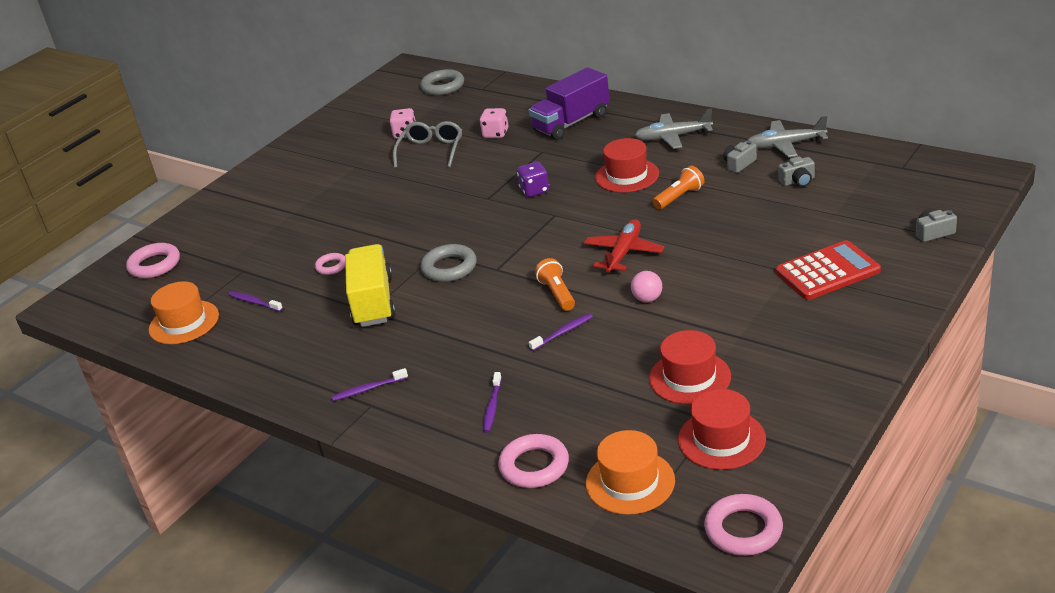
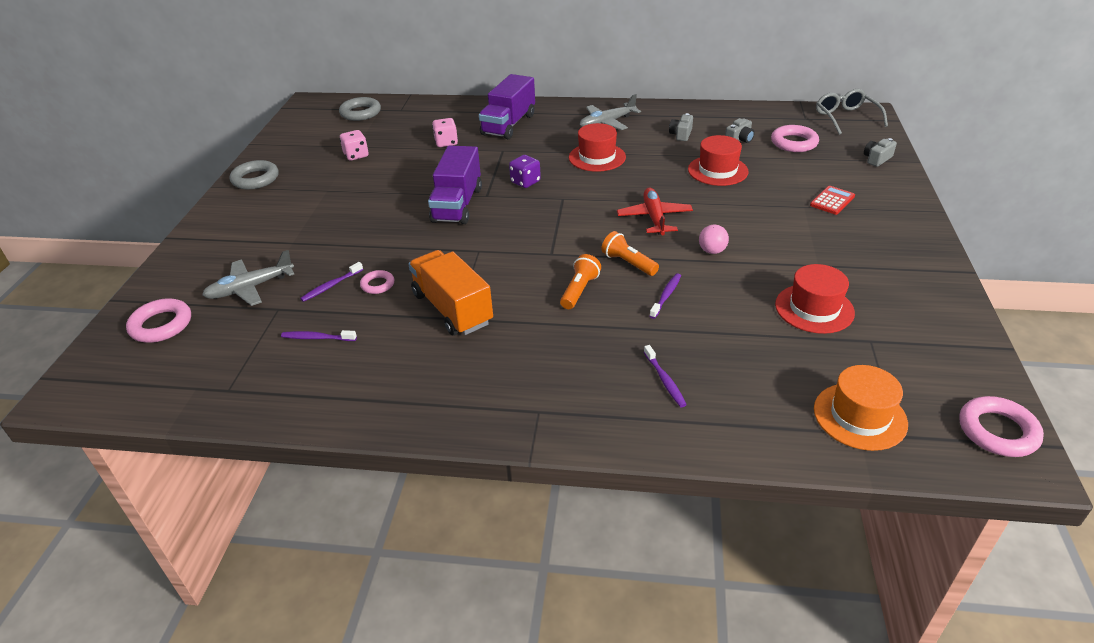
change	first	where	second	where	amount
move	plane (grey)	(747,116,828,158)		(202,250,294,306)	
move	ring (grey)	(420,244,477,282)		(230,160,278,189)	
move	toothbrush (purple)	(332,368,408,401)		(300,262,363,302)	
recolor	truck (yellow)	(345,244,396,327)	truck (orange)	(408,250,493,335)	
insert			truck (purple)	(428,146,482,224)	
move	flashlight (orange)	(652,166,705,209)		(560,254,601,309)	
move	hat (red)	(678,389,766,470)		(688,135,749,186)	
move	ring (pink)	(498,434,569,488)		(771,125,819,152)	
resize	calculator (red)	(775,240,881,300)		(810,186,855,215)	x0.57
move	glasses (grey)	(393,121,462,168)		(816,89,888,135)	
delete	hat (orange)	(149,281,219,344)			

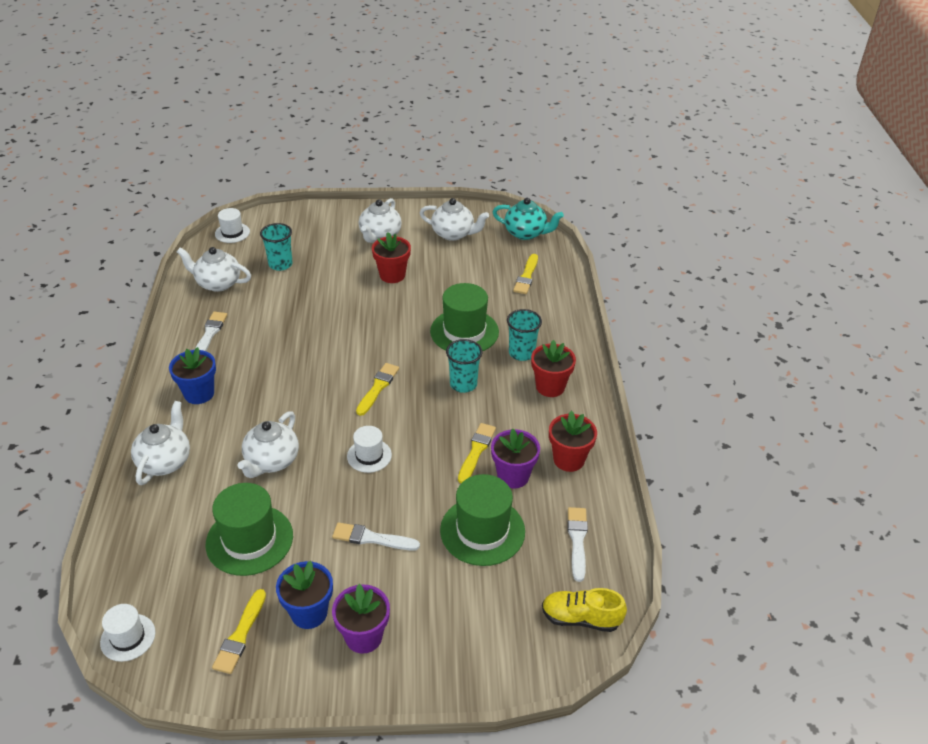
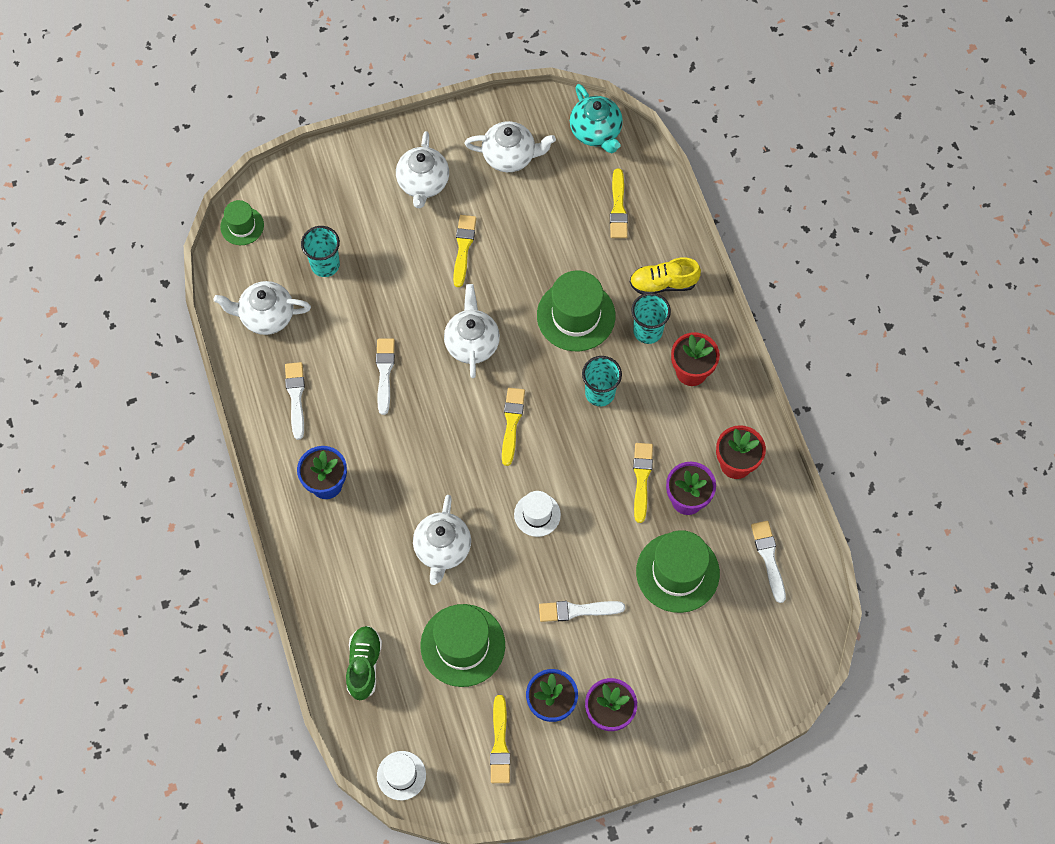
change	first	where	second	where	amount
recolor	hat (white)	(215,208,250,243)	hat (green)	(220,200,264,245)	
insert			shoe (green)	(346,626,382,700)	
insert			brush (white)	(376,339,395,415)	
move	teapot (white)	(131,401,190,485)		(444,284,500,378)	
replace	flower pot (red)	(372,232,411,283)	brush (yellow)	(453,215,476,287)	
rotate	teapot (turquoise)	(493,198,564,240)		(570,84,623,153)	60 degrees clockwise
move	shoe (yellow)	(542,588,627,632)		(630,258,701,295)	

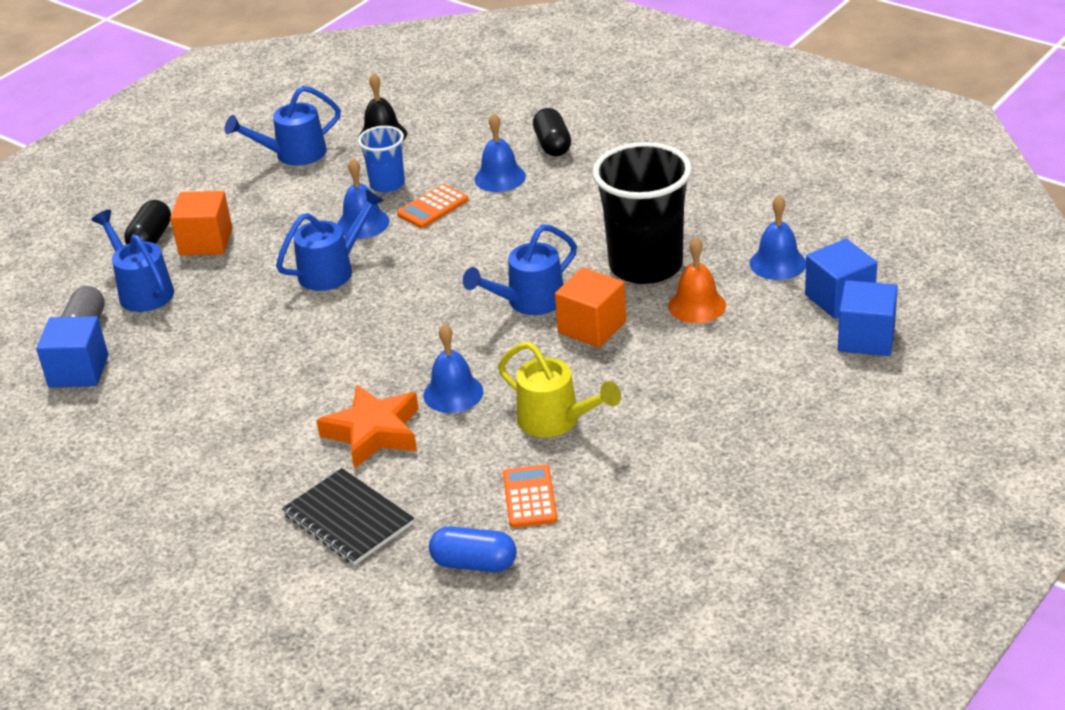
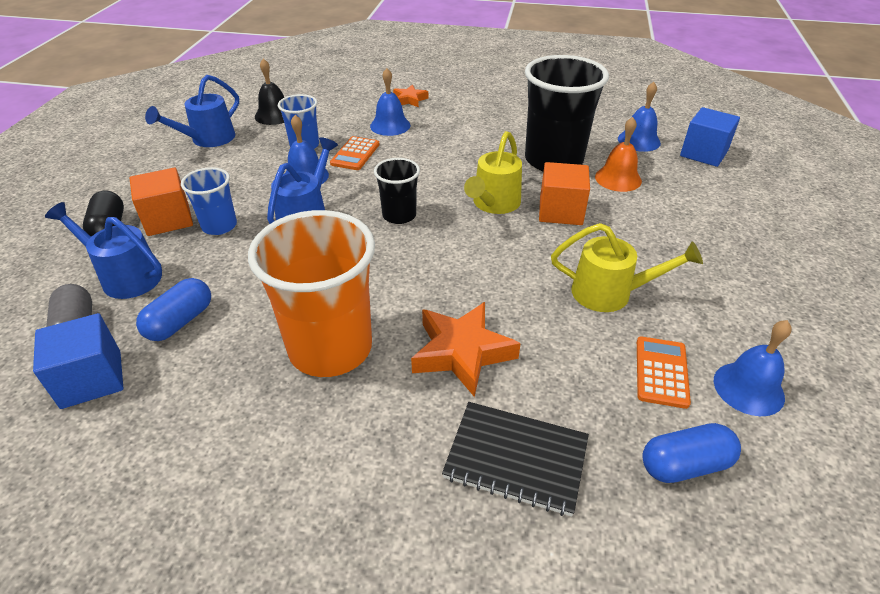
change	first	where	second	where	amount
insert			capsule (blue)	(136,278,211,341)	
insert			cup (blue)	(181,167,237,235)	
insert			cup (orange)	(248,210,375,377)	
insert			cup (black)	(374,158,420,224)	
replace	capsule (black)	(533,108,571,156)	star (orange)	(393,85,428,107)	
recolor	watering can (blue)	(463,224,577,315)	watering can (yellow)	(464,131,522,214)	
rotate	calculator (orange)	(503,464,558,528)		(637,336,691,409)	45 degrees clockwise
move	bell (blue)	(423,324,483,413)		(714,320,792,416)	
delete	cube (blue)	(838,280,898,356)			

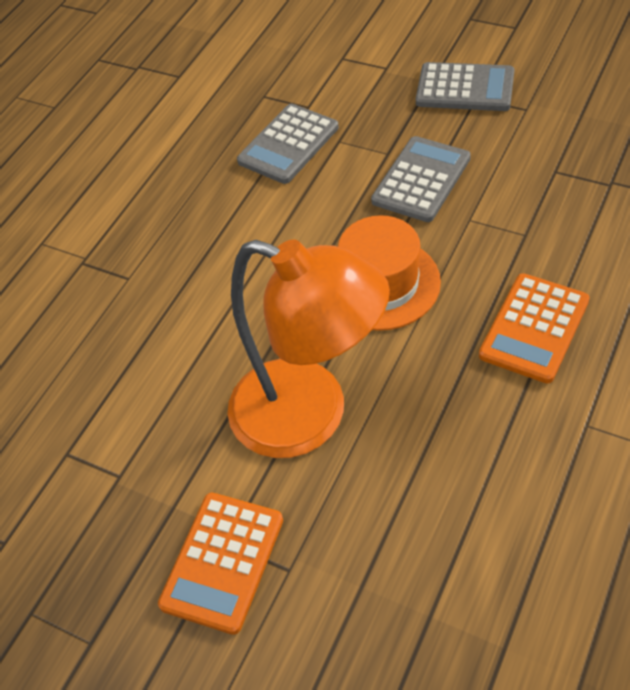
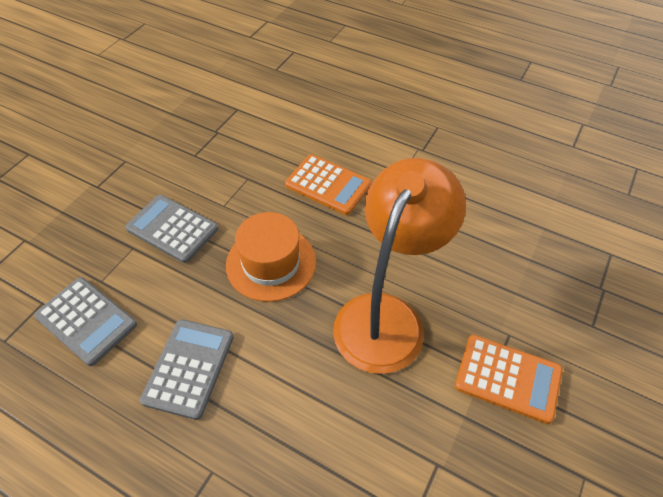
change	first	where	second	where	amount
move	calculator (grey)	(416,62,515,111)		(140,319,234,420)	

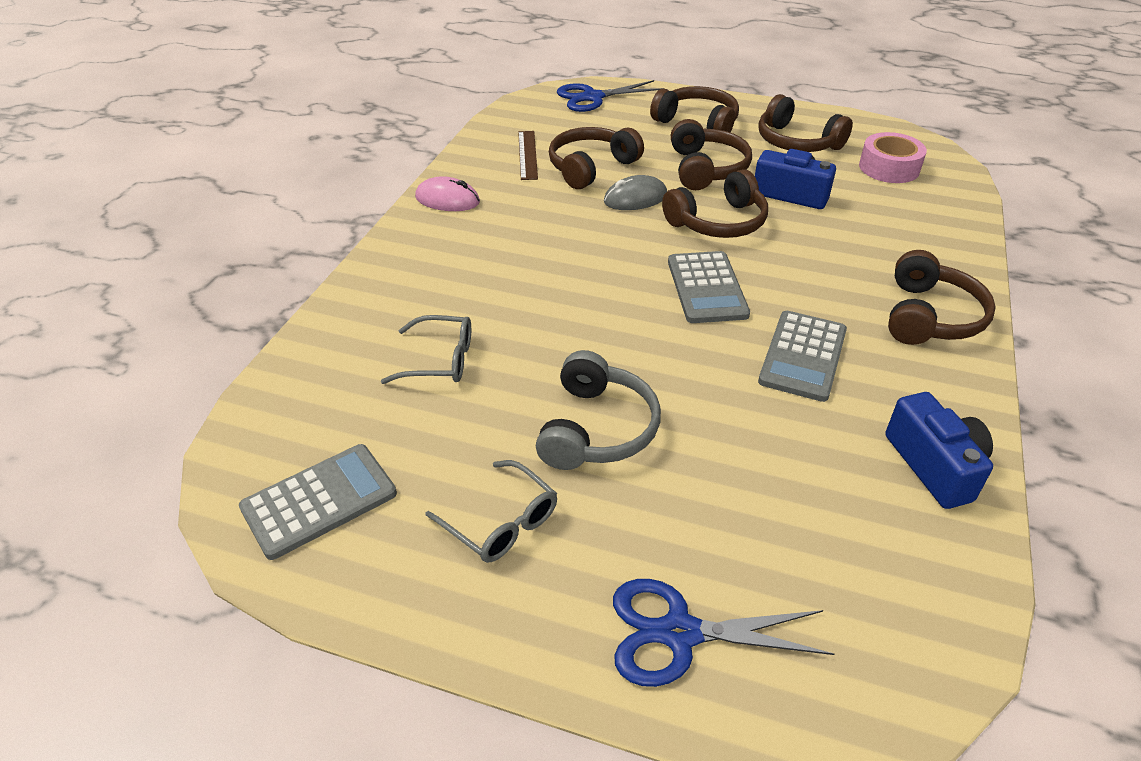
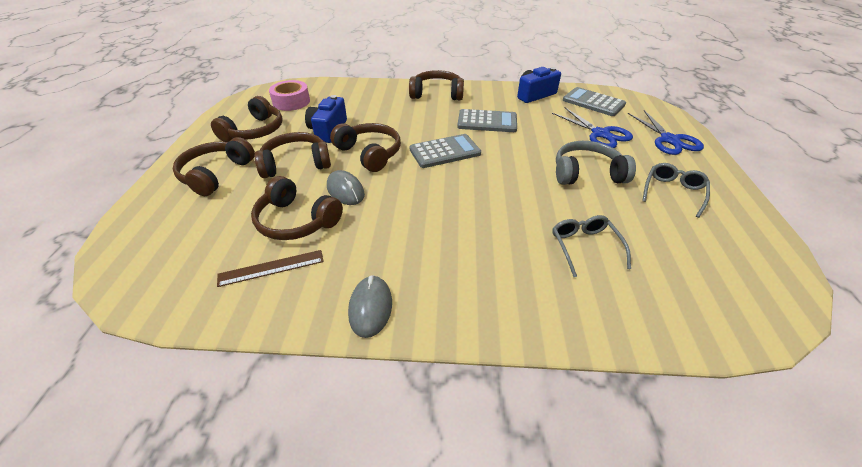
change	first	where	second	where	amount
recolor	mouse (pink)	(415,176,480,211)	mouse (grey)	(348,275,392,338)	
move	scissors (blue)	(557,80,664,112)		(552,107,633,148)	
move	calculator (grey)	(239,444,397,560)		(563,87,626,116)	

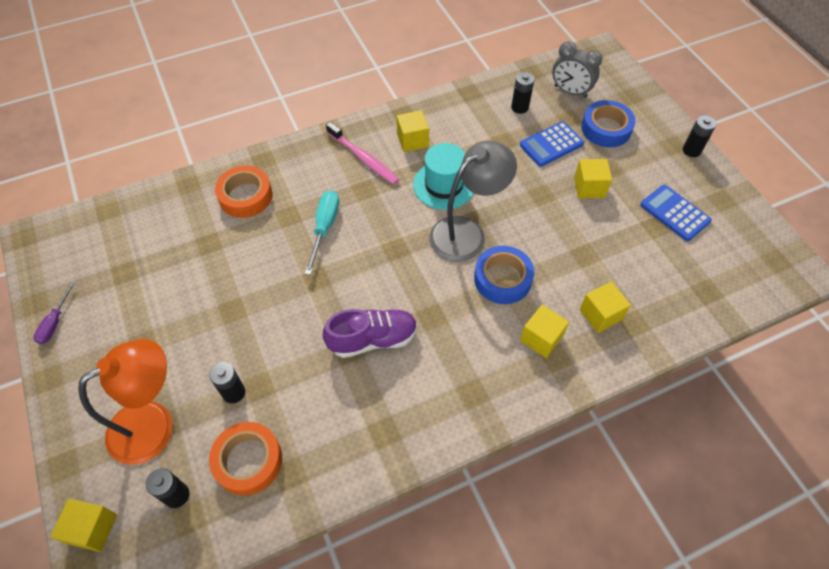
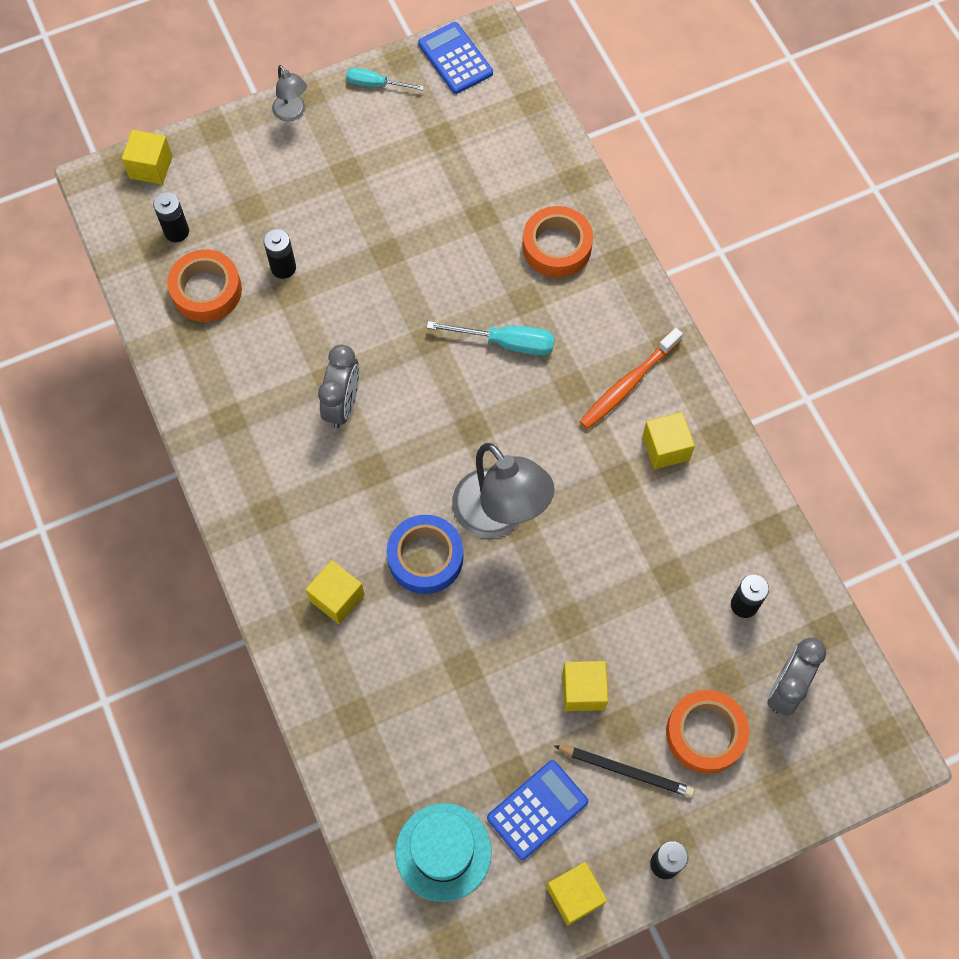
change	first	where	second	where	amount
insert			lamp (grey)	(272,65,307,121)	
replace	shoe (purple)	(323,309,417,358)	clock (grey)	(318,345,359,428)	
recolor	screwdriver (purple)	(33,281,75,344)	screwdriver (turquoise)	(346,68,424,90)	
move	hat (turquoise)	(413,143,473,210)		(395,803,492,902)	
move	calculator (blue)	(520,121,584,167)		(418,22,493,94)	
move	cube (yellow)	(580,282,631,333)		(546,862,607,926)	
insert			pencil (black)	(554,746,695,797)	
recolor	toothbrush (pink)	(326,122,399,184)	toothbrush (orange)	(580,328,683,429)	
recolor	tape (blue)	(581,100,636,147)	tape (orange)	(666,690,749,774)	
delete	lamp (orange)	(78,339,173,465)			

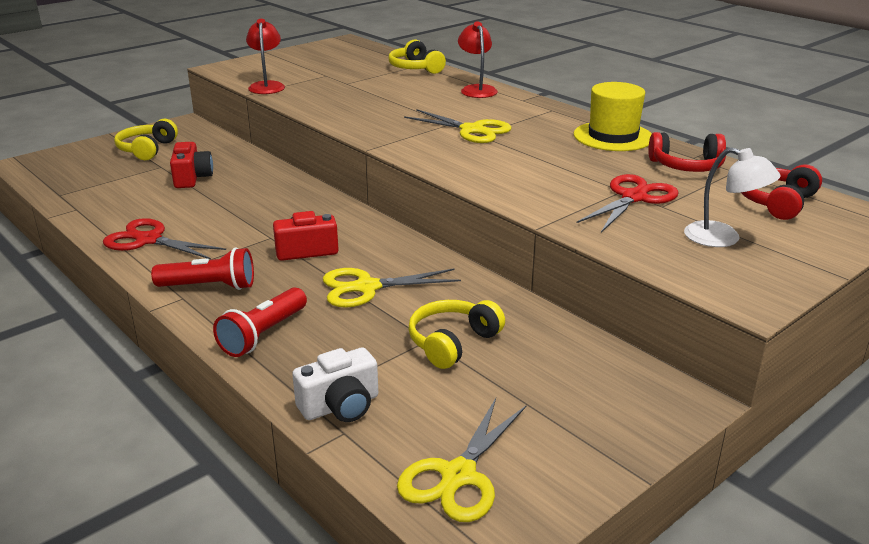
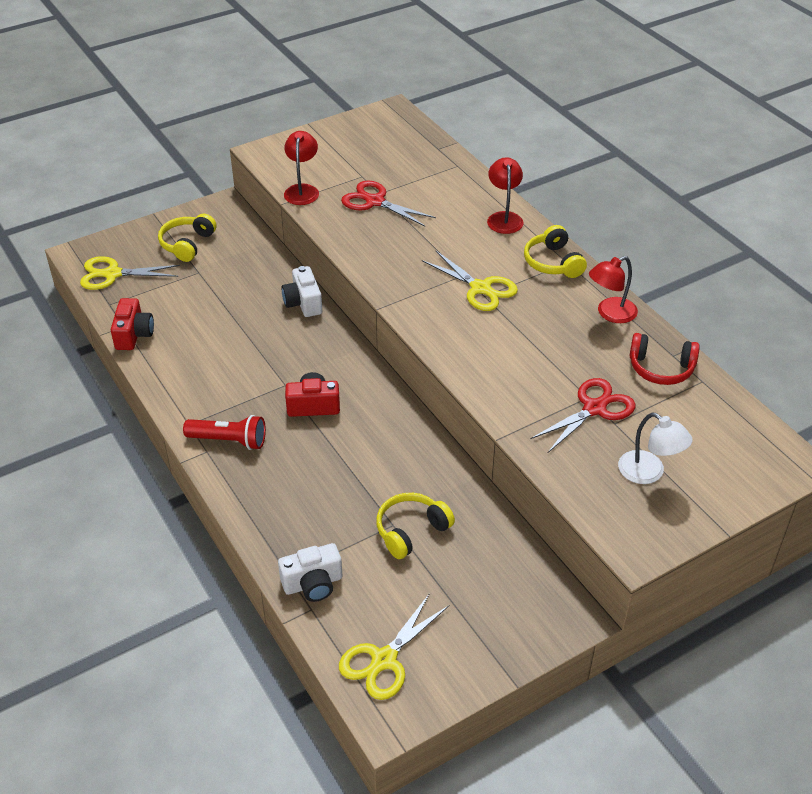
change	first	where	second	where	amount
move	scissors (yellow)	(323,268,461,308)		(80,256,180,290)	
move	camera (red)	(170,142,213,188)		(111,298,154,350)	
insert			camera (white)	(281,266,322,317)	
move	scissors (red)	(103,218,226,260)		(341,181,436,226)	
move	headphones (yellow)	(388,40,446,74)		(524,225,587,278)	
replace	hat (yellow)	(574,82,652,151)	lamp (red)	(589,256,638,323)	
delete	flashlight (red)	(213,287,307,357)			
delete	headphones (red)	(741,164,822,220)			

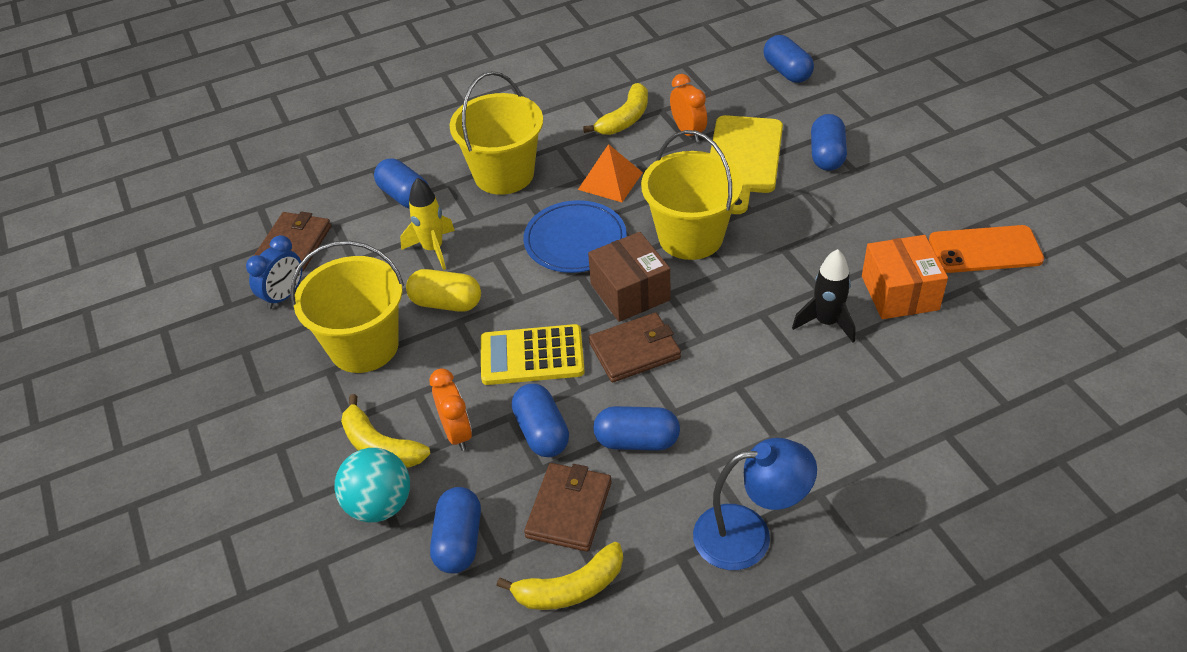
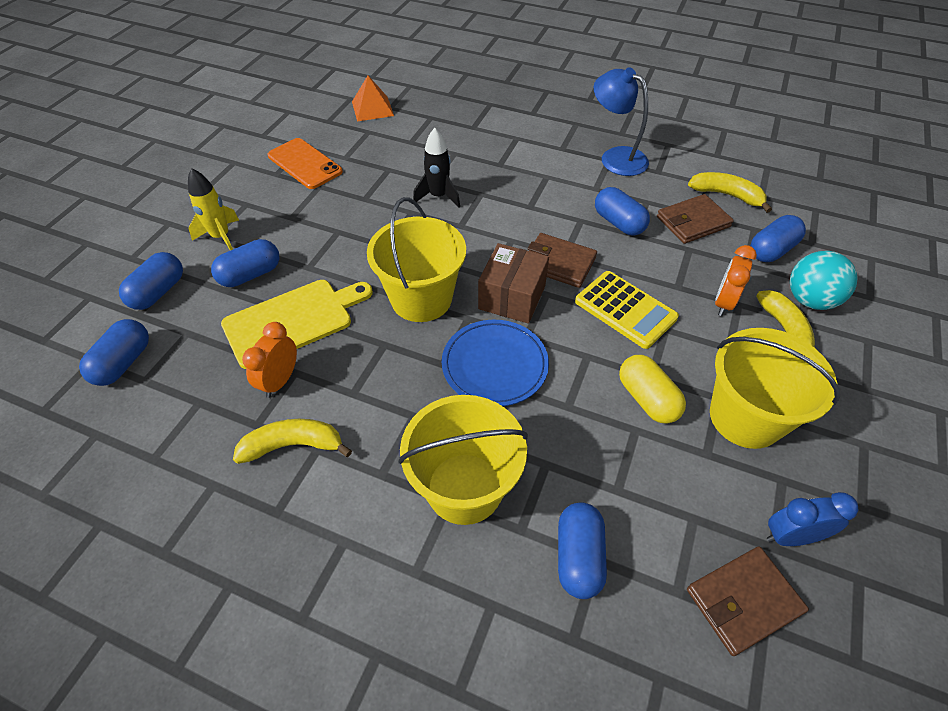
change	first	where	second	where	amount
move	capsule (blue)	(512,384,569,457)		(119,252,183,310)	
move	rocket (yellow)	(400,177,455,270)		(188,168,239,251)	
move	pyramid (orange)	(578,144,643,202)		(352,76,394,122)	
delete	box (orange)	(862,235,948,319)			

